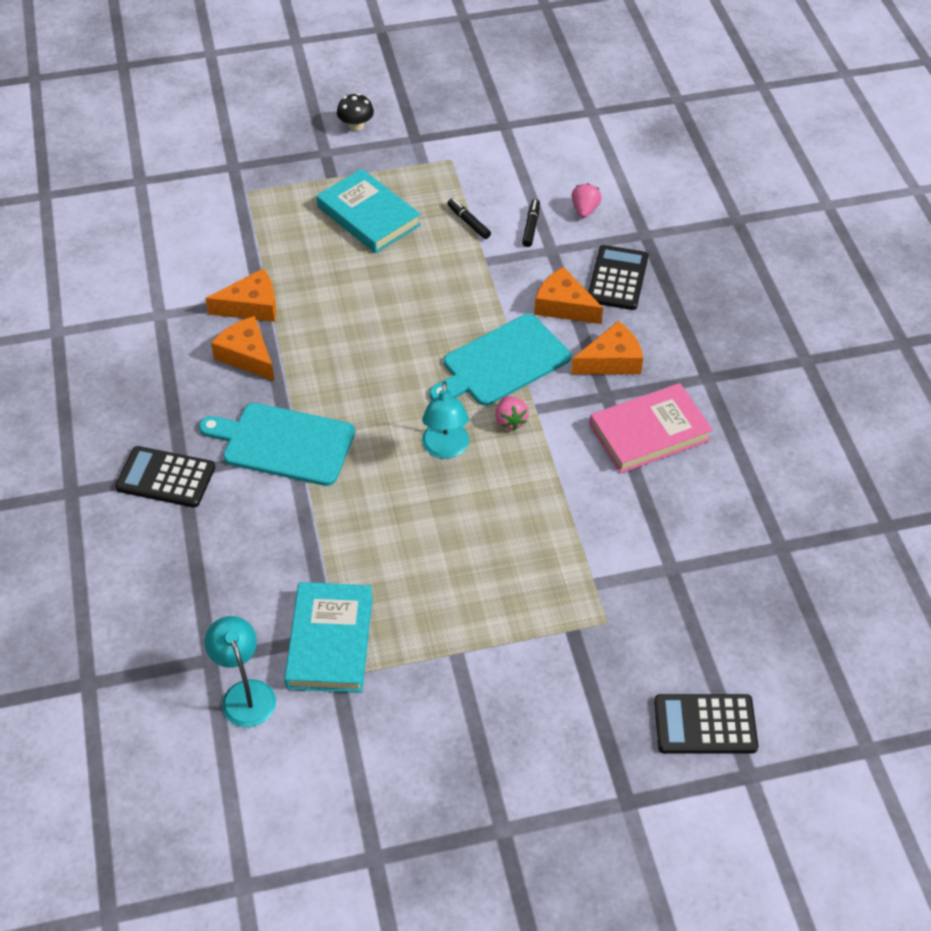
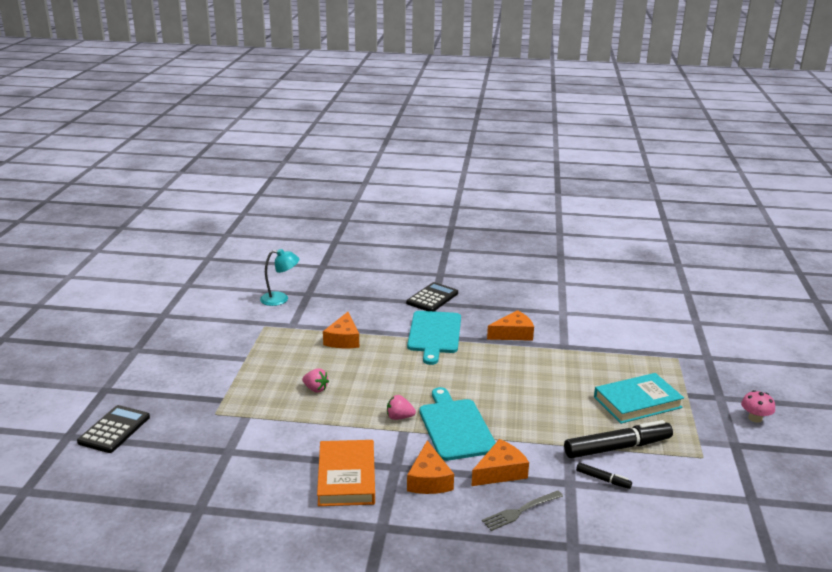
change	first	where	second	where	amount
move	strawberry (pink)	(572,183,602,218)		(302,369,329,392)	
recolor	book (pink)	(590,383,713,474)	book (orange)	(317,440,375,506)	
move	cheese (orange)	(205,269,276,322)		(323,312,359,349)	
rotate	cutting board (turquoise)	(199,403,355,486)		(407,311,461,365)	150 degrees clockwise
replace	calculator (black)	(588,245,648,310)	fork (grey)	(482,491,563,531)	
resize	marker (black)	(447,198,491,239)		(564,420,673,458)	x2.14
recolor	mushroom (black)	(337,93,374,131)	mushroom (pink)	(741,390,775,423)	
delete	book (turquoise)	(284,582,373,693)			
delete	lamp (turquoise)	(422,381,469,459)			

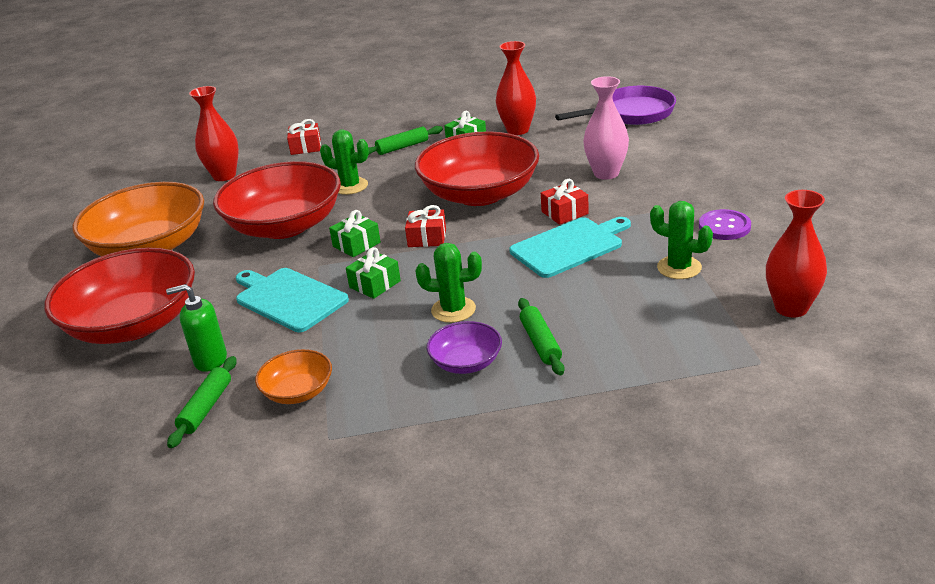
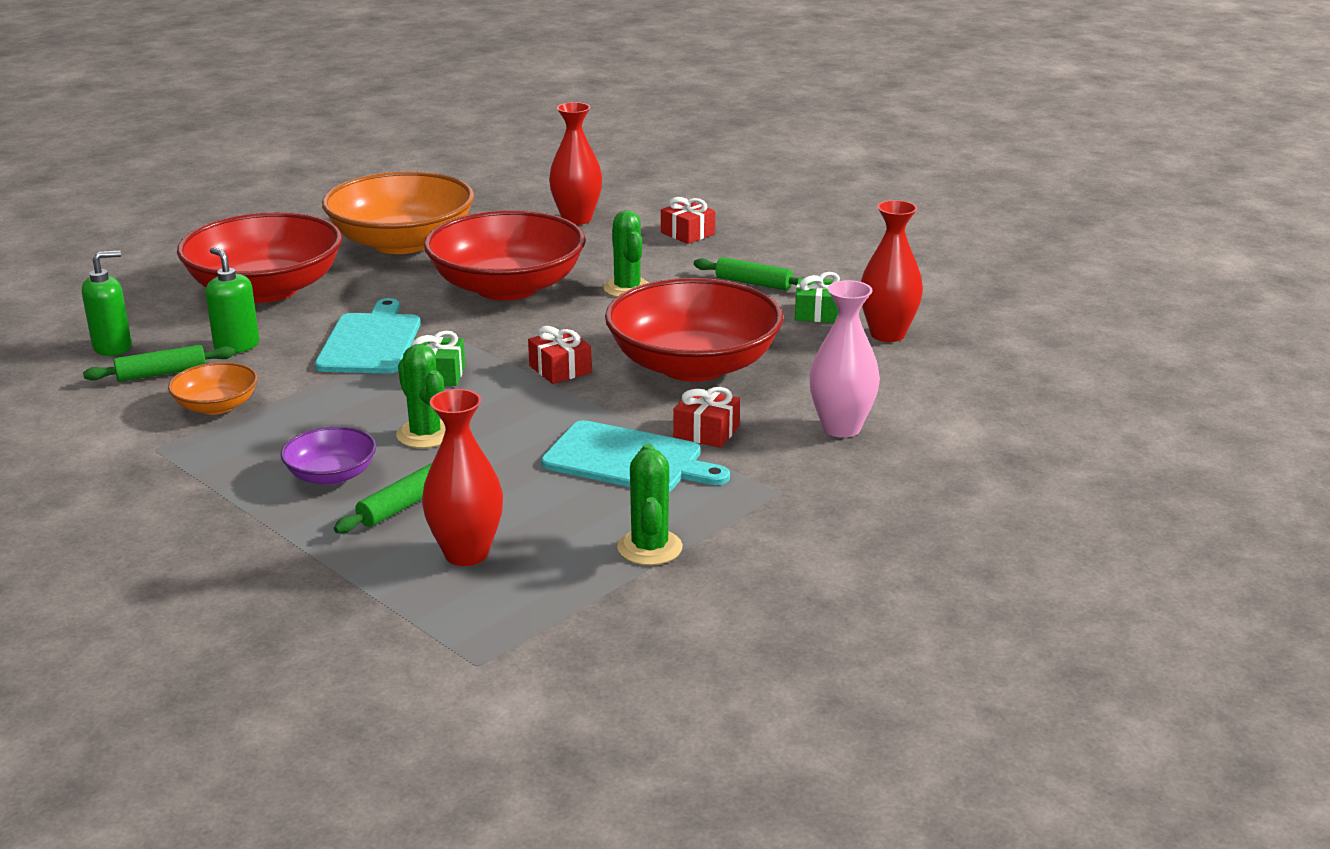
change	first	where	second	where	amount
insert			soap dispenser (green)	(82,250,132,356)	
move	vase (red)	(766,190,827,317)		(422,389,503,566)	
delete	gift (green)	(329,210,381,257)			
delete	pan (purple)	(555,86,676,125)			
delete	button (purple)	(699,209,751,240)			

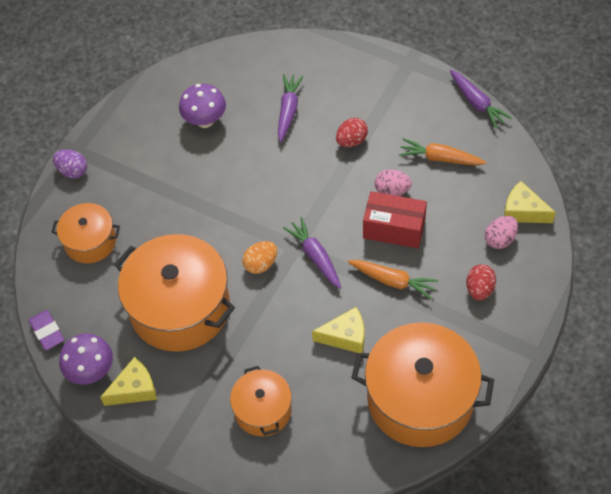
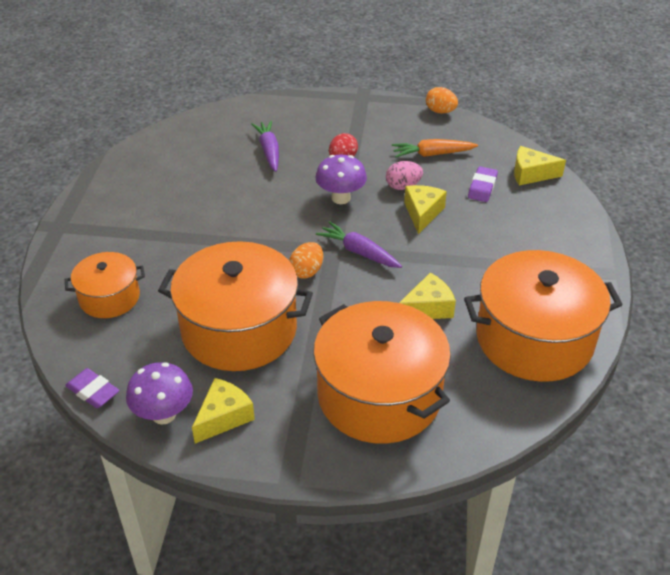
change	first	where	second	where	amount
resize	pot (orange)	(230,366,292,436)		(313,301,451,444)	x1.85
move	mushroom (purple)	(179,84,226,128)		(315,155,367,204)	
replace	box (red)	(363,191,427,248)	cheese (yellow)	(404,185,447,234)	
replace	carrot (purple)	(450,70,512,129)	egg (orange)	(426,87,458,113)	
insert			eraser (purple)	(468,166,498,202)	
delete	egg (purple)	(53,149,87,178)			
delete	carrot (orange)	(348,260,438,299)			
delete	egg (red)	(466,264,496,301)			
delete	egg (pink)	(485,216,518,249)			

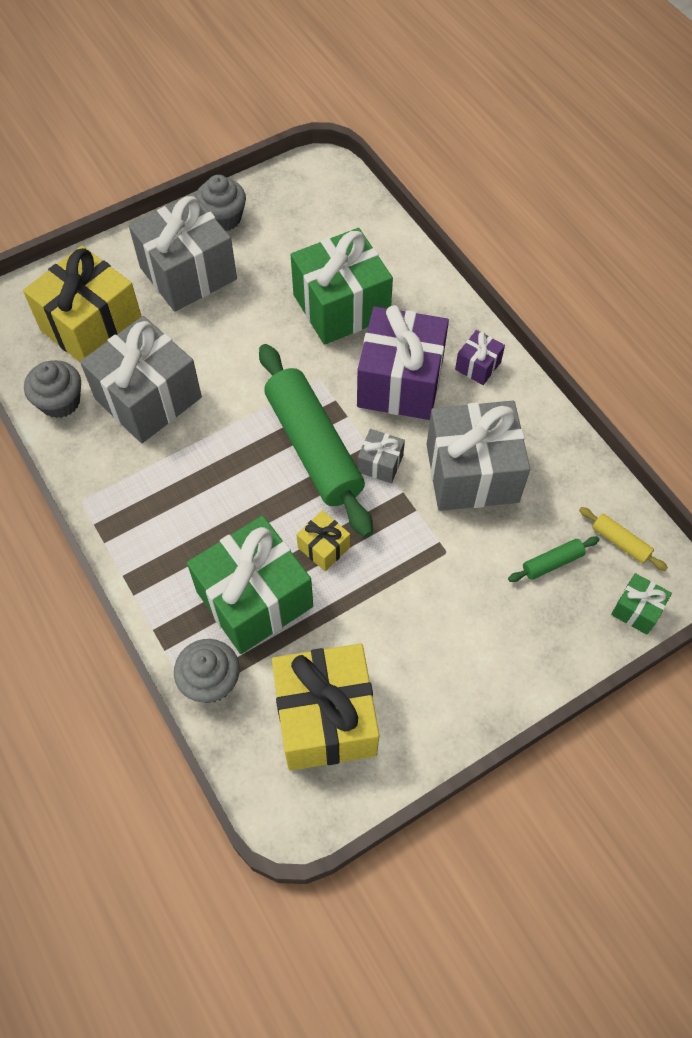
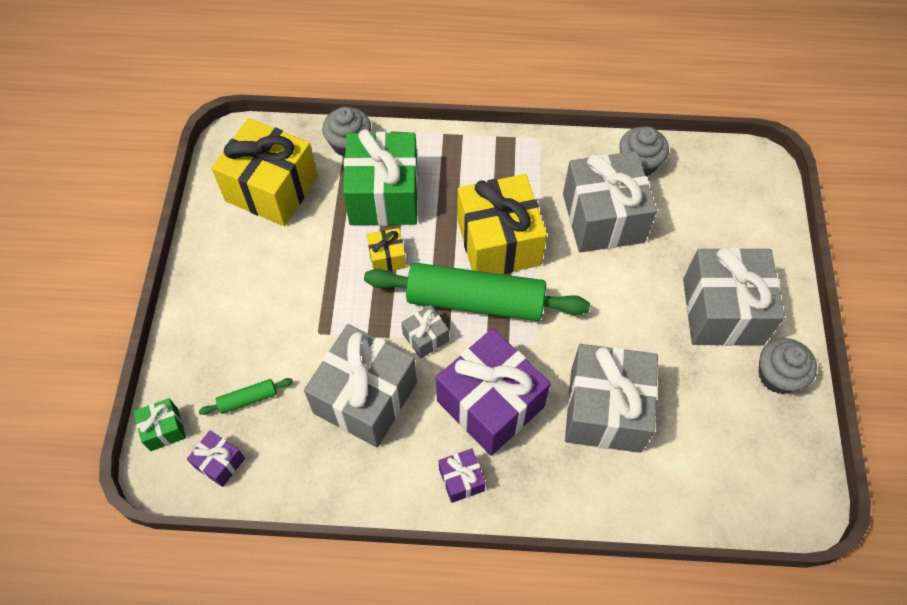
change	first	where	second	where	amount
replace	rolling pin (yellow)	(579,507,668,571)	gift (purple)	(187,430,245,487)	
rotate	rolling pin (green)	(508,537,599,582)		(199,378,293,415)	60 degrees clockwise
move	gift (yellow)	(23,246,142,362)		(457,174,547,274)	
recolor	gift (green)	(291,228,393,345)	gift (grey)	(565,344,658,453)	

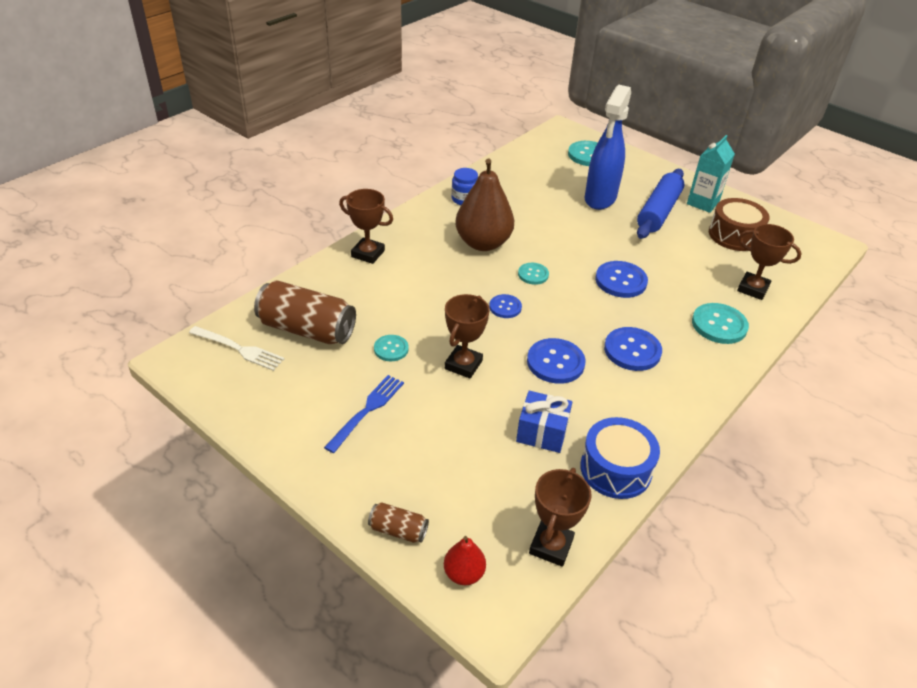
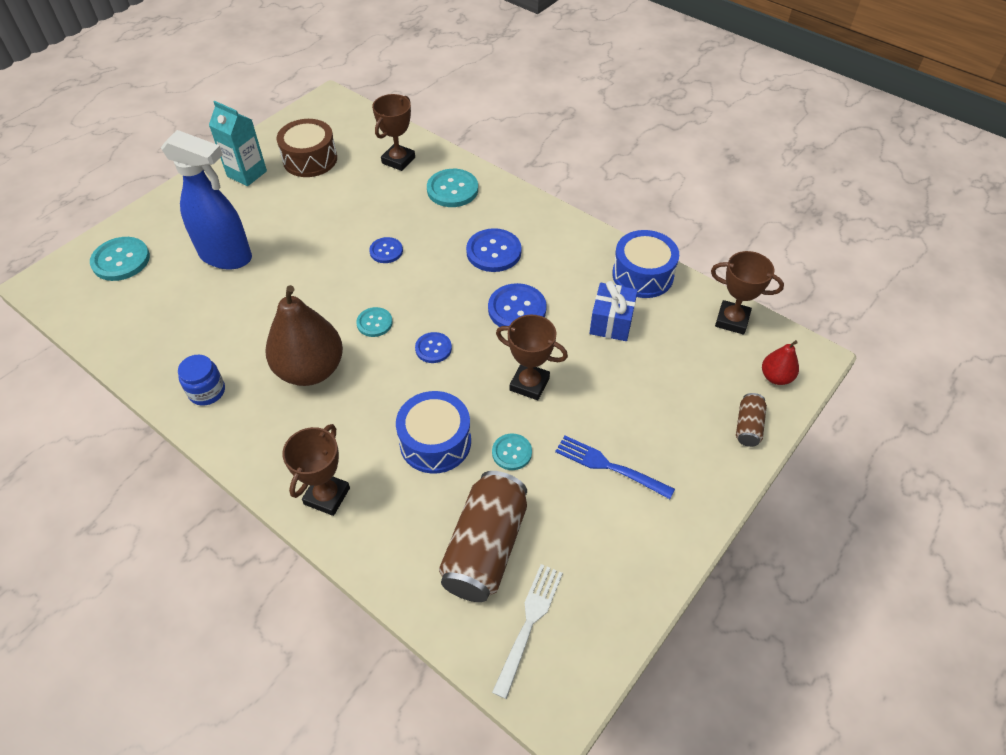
change	first	where	second	where	amount
resize	button (blue)	(595,261,648,298)		(369,237,403,263)	x0.60
insert			drum (blue)	(396,391,471,474)	
delete	rolling pin (blue)	(637,169,684,239)			

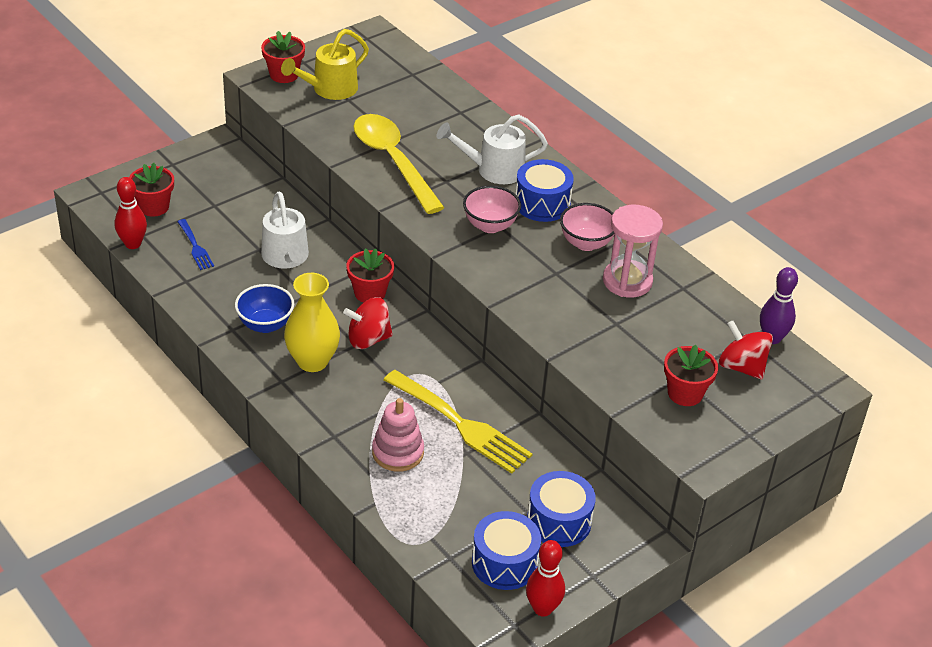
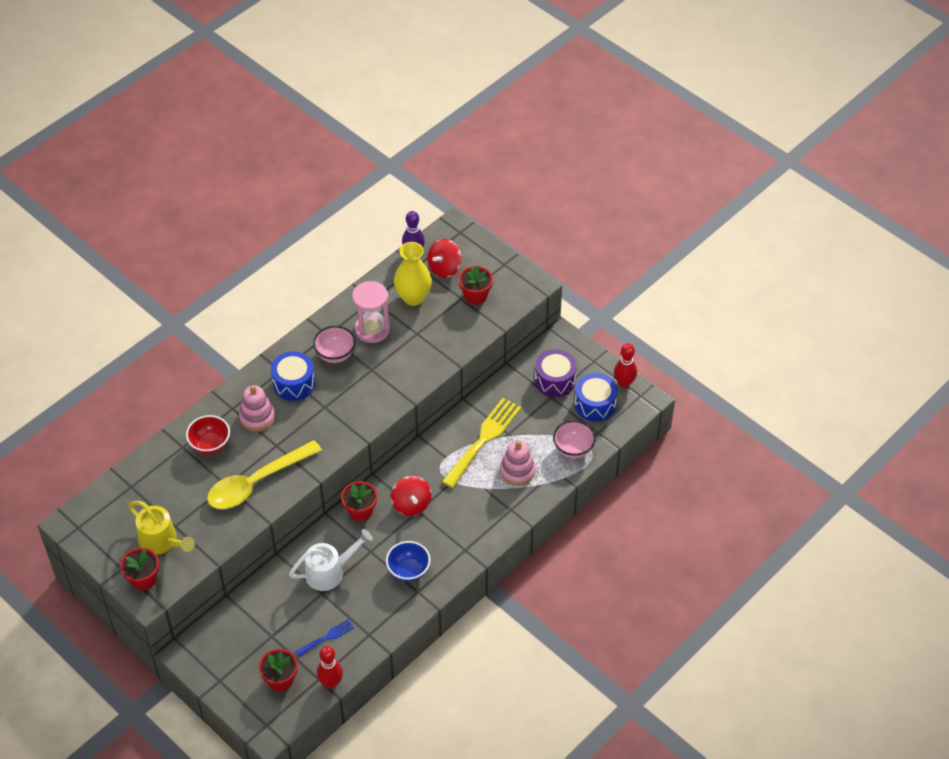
change	first	where	second	where	amount
insert			bowl (red)	(186,415,230,455)	
replace	watering can (white)	(437,114,548,184)	stacking toy (pink)	(239,385,275,432)	
move	vase (yellow)	(284,273,340,372)		(394,242,432,306)	
recolor	drum (blue)	(527,471,596,547)	drum (purple)	(535,349,577,397)	
move	bowl (pink)	(463,186,521,233)		(553,420,596,459)	

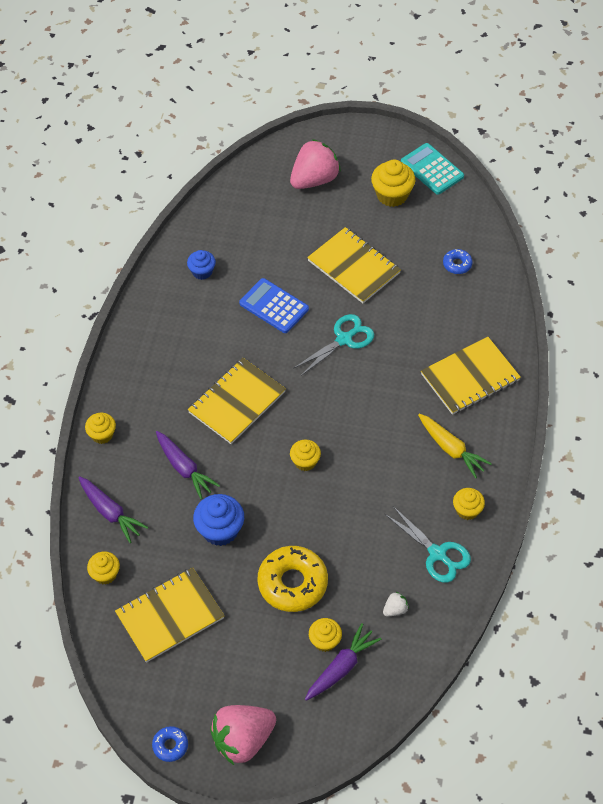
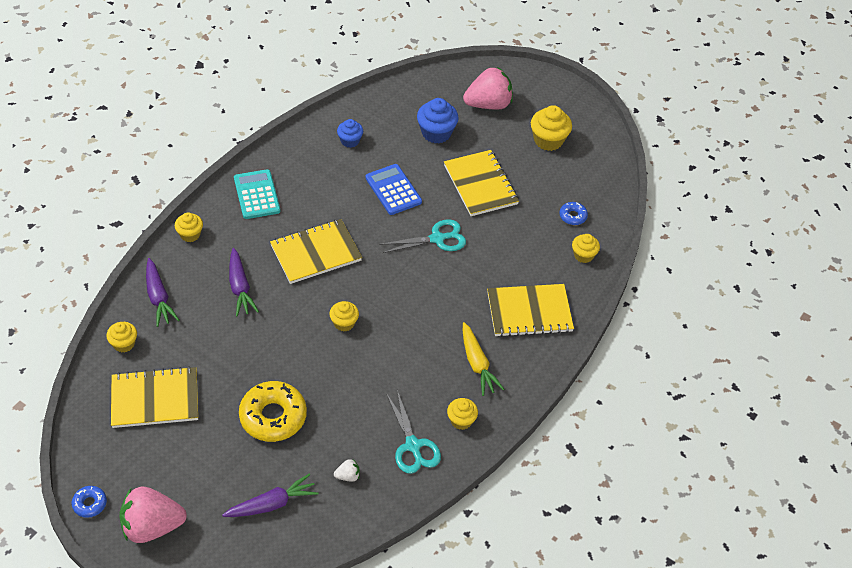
change	first	where	second	where	amount
move	calculator (turquoise)	(401,143,464,195)		(234,169,280,219)	
move	cupcake (blue)	(193,494,244,546)		(417,98,459,143)	
move	cupcake (yellow)	(309,618,342,652)		(572,234,600,263)	

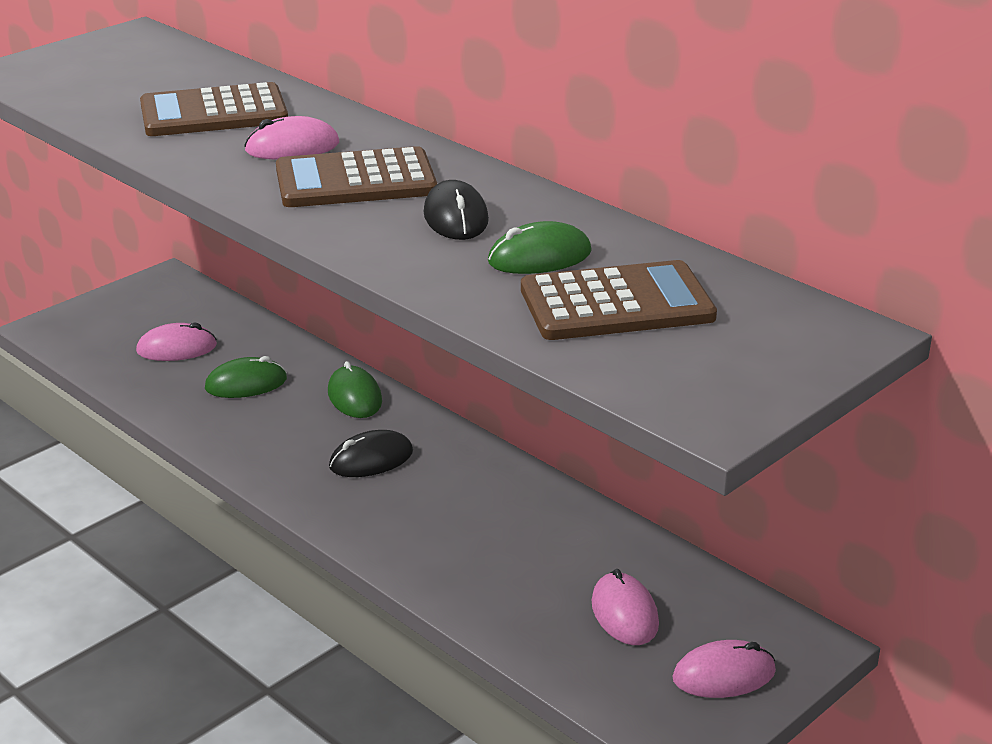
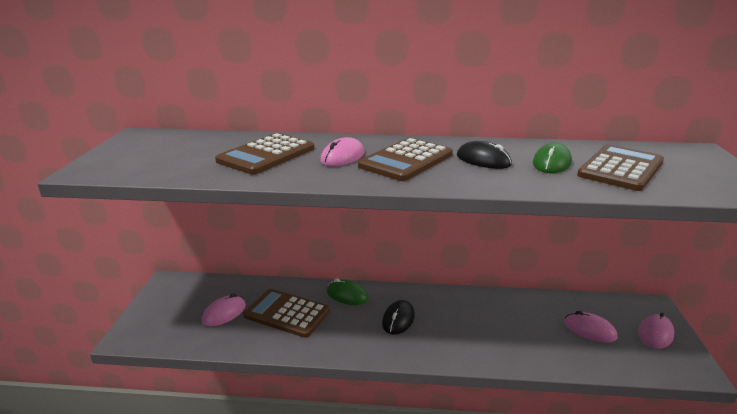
change	first	where	second	where	amount
replace	mouse (green)	(205,356,287,398)	calculator (brown)	(243,289,330,338)	

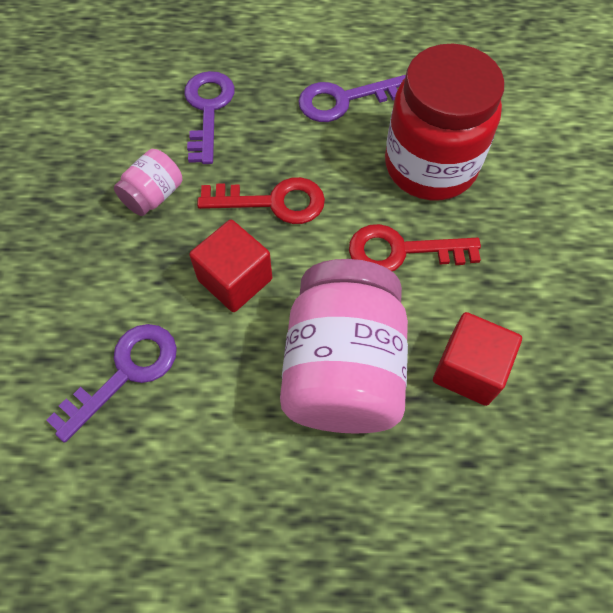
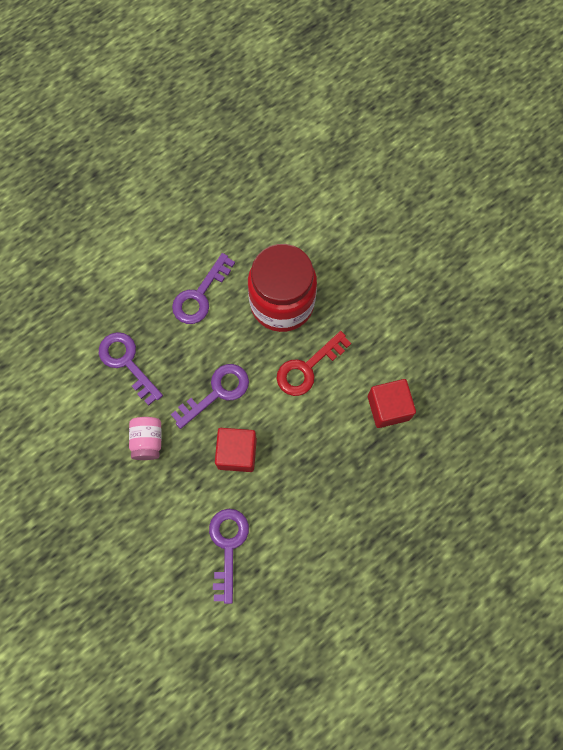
change	first	where	second	where	amount
recolor	key (red)	(197,177,325,224)	key (purple)	(171,364,249,429)	
delete	jar (pink)	(280,259,408,433)			

